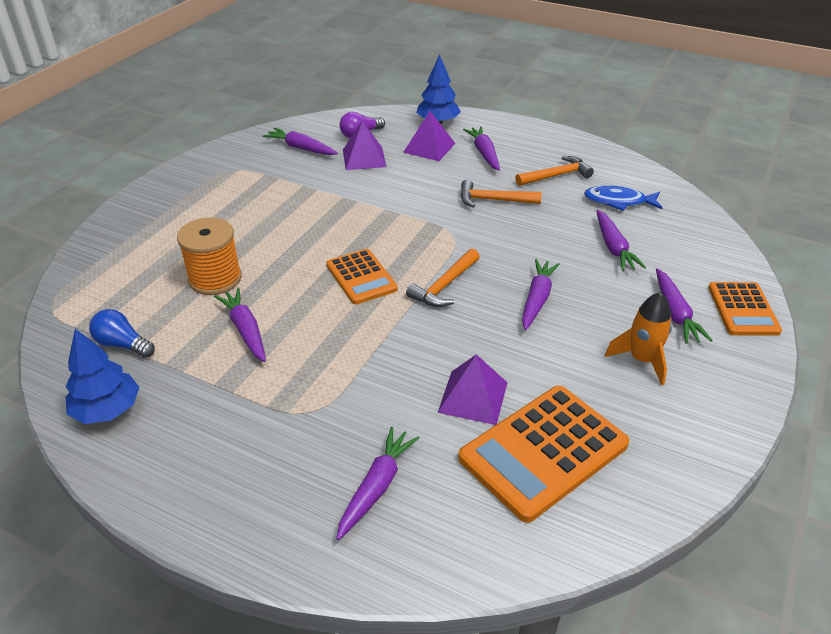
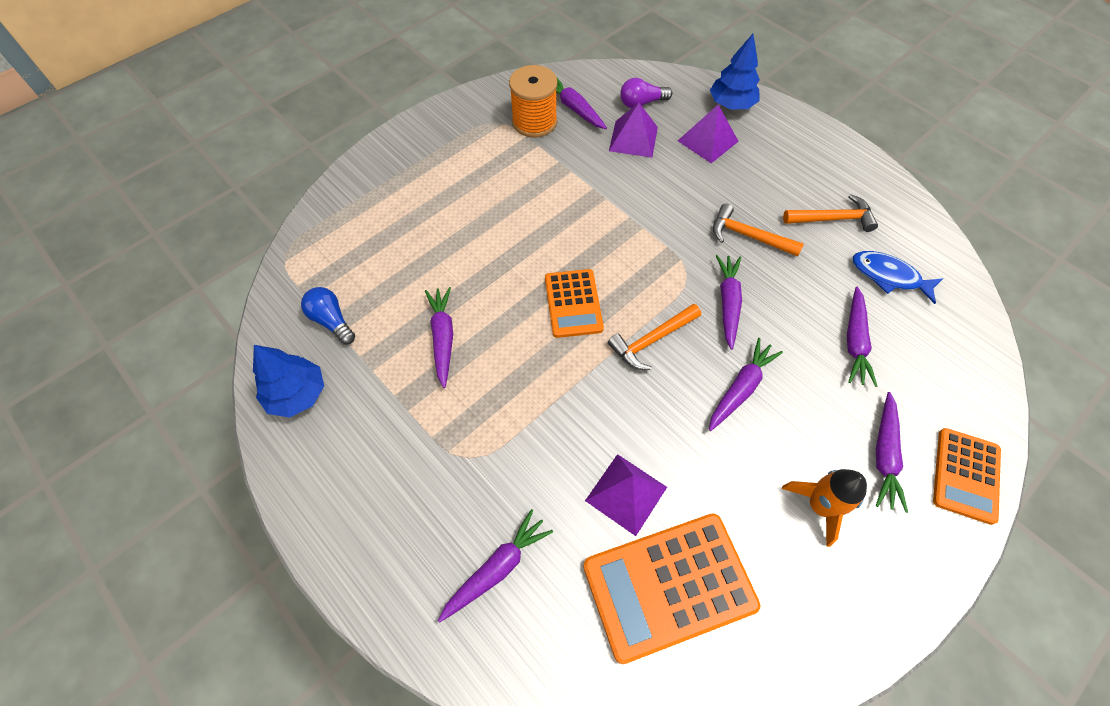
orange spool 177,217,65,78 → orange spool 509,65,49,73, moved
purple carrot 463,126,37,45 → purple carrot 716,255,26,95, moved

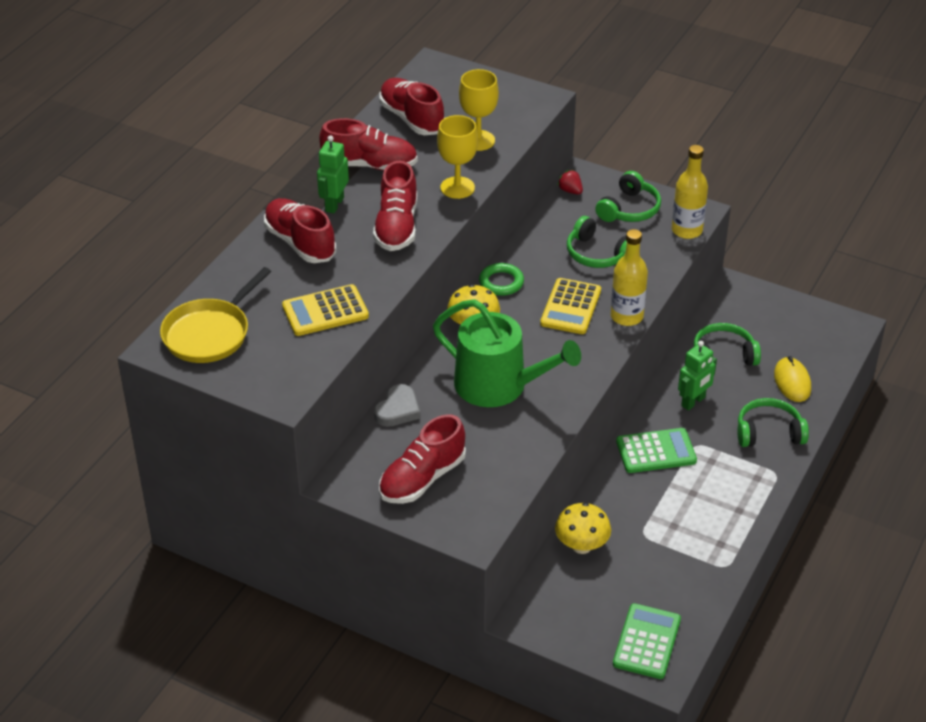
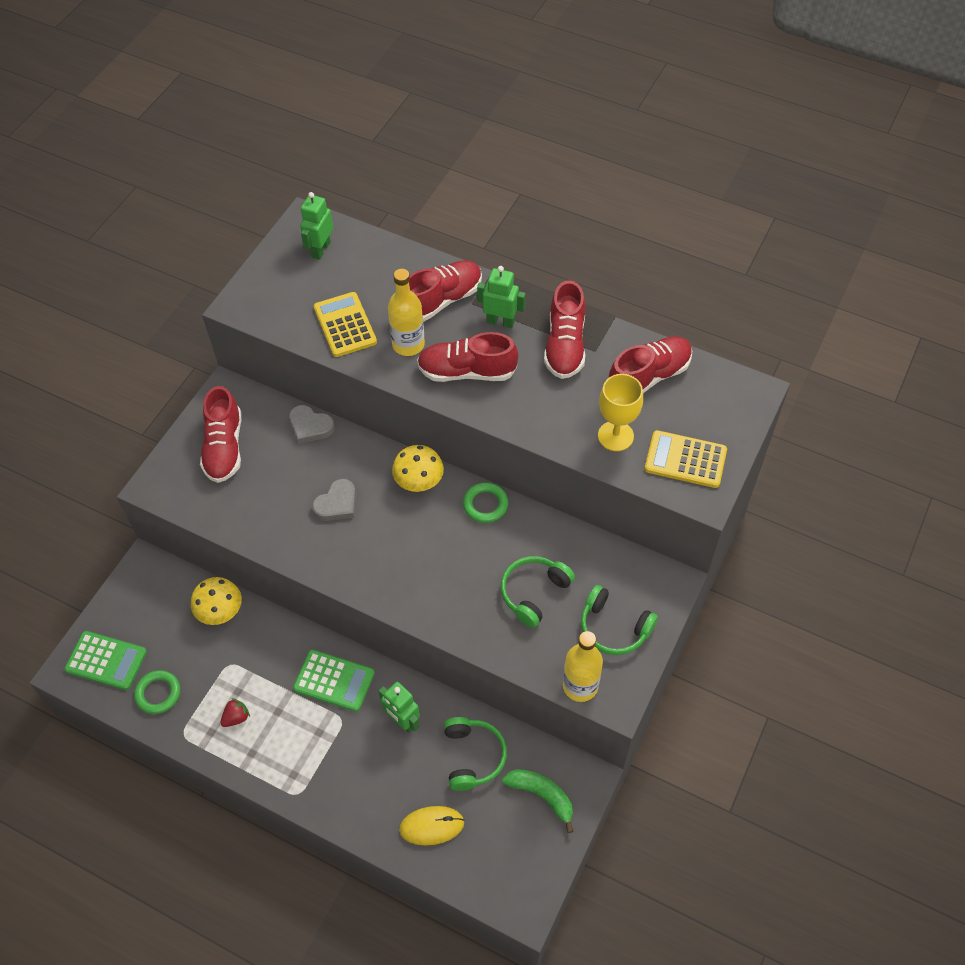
yellow pan 160,267,111,96 → green robot 300,192,33,68
red shoe 379,414,87,90 → red shoe 200,386,41,97, 135 degrees counterclockwise
green watering can 433,299,148,108 → grey heart 312,479,44,42
yellow goblet 437,115,41,84 → -
yellow calculator 540,278,61,56 → yellow calculator 645,430,82,58, moved
red strawberry 557,170,26,25 → red strawberry 220,698,30,29, moved
yellow bottle 611,229,37,97 → yellow bottle 388,269,37,87, moved
green calculator 616,428,81,45 → green calculator 293,650,82,62, 60 degrees counterclockwise
green headphones 737,398,72,49 → -
- → green ring 134,670,46,44
- → green banana 502,769,72,64

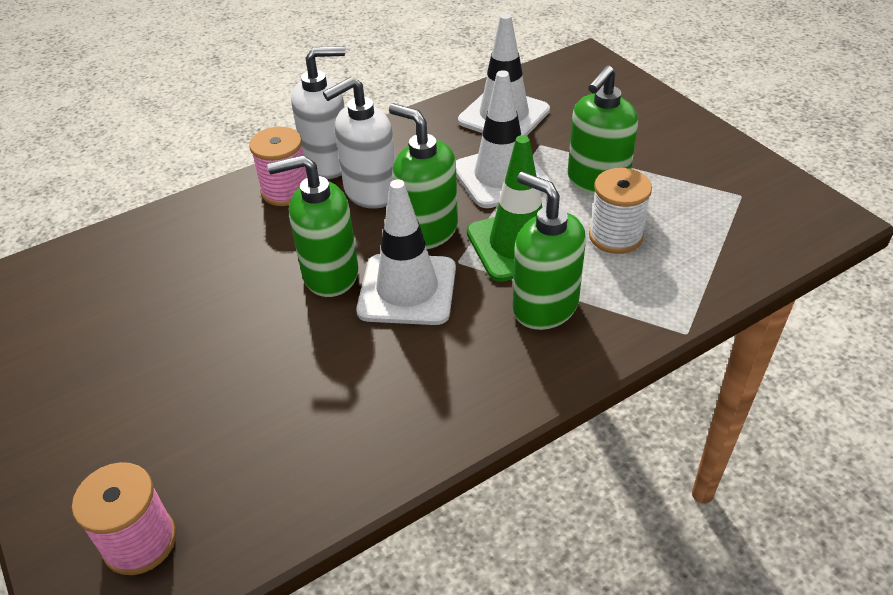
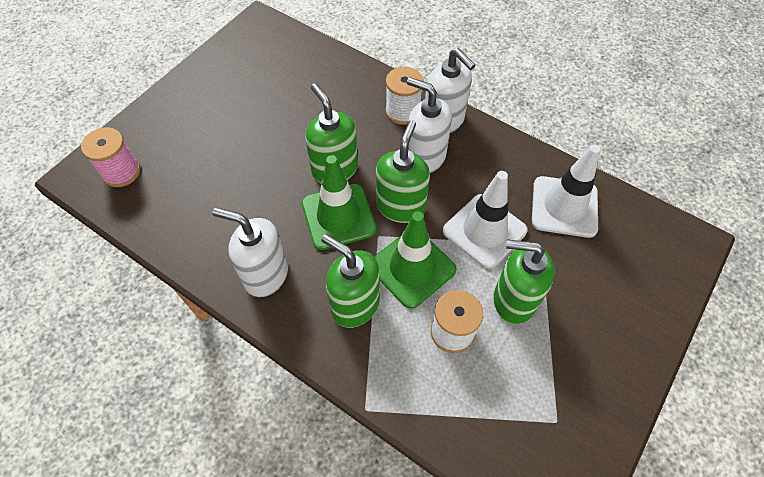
pink spool 249,127,58,79 → white spool 386,67,38,58
white traffic cone 356,179,100,146 → green traffic cone 302,155,75,95
green soap dispenser 513,172,73,158 → green soap dispenser 321,234,59,94, 75 degrees counterclockwise
- → white soap dispenser 212,208,76,89

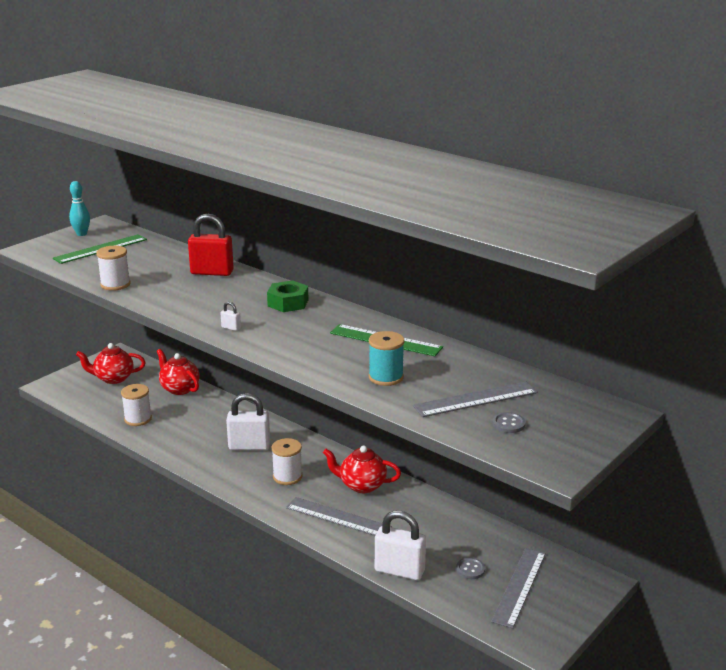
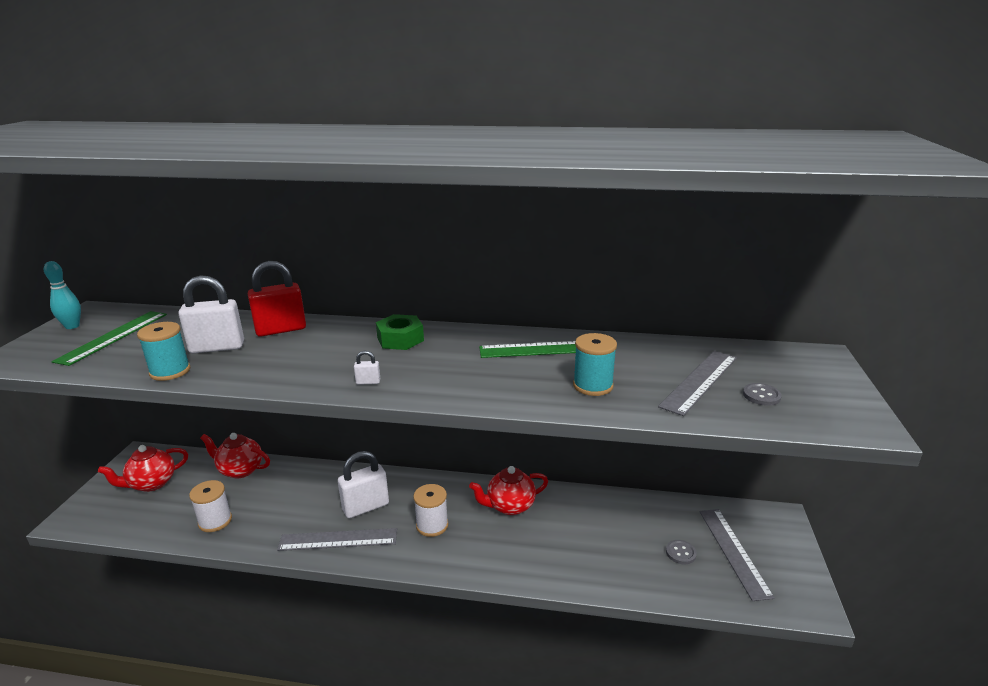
white spool 96,246,34,45 → turquoise spool 137,322,53,59
grey ruler 286,497,106,39 → grey ruler 277,528,120,23, moved
white padlock 375,511,51,69 → white padlock 178,275,66,78, moved

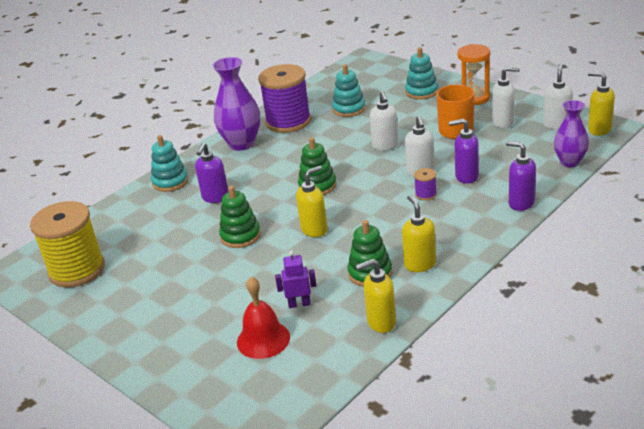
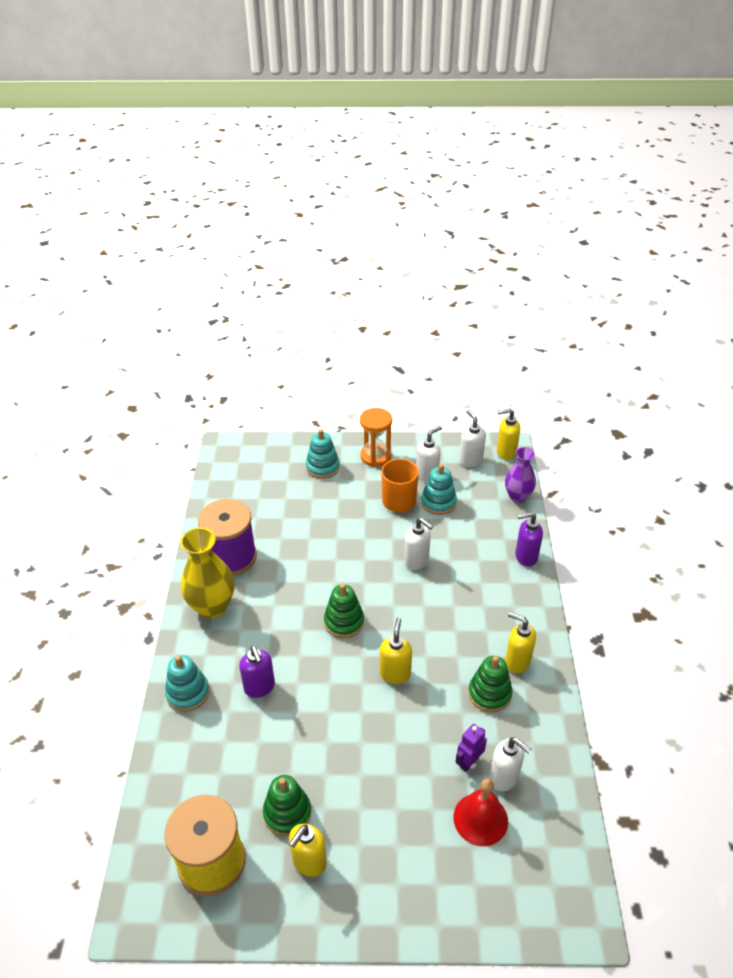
purple vase 213,57,47,94 → yellow vase 180,527,55,92
green stacking toy 219,186,42,62 → green stacking toy 263,775,48,61, moved
turquoise stacking toy 332,64,34,53 → turquoise stacking toy 421,464,36,51, moved
yellow soap dispenser 356,259,40,74 → yellow soap dispenser 289,823,38,54, moved
white soap dispenser 370,91,29,59 → white soap dispenser 489,738,43,53, moved
purple spool 414,168,23,33 → -
purple soap dispenser 449,118,30,66 → -

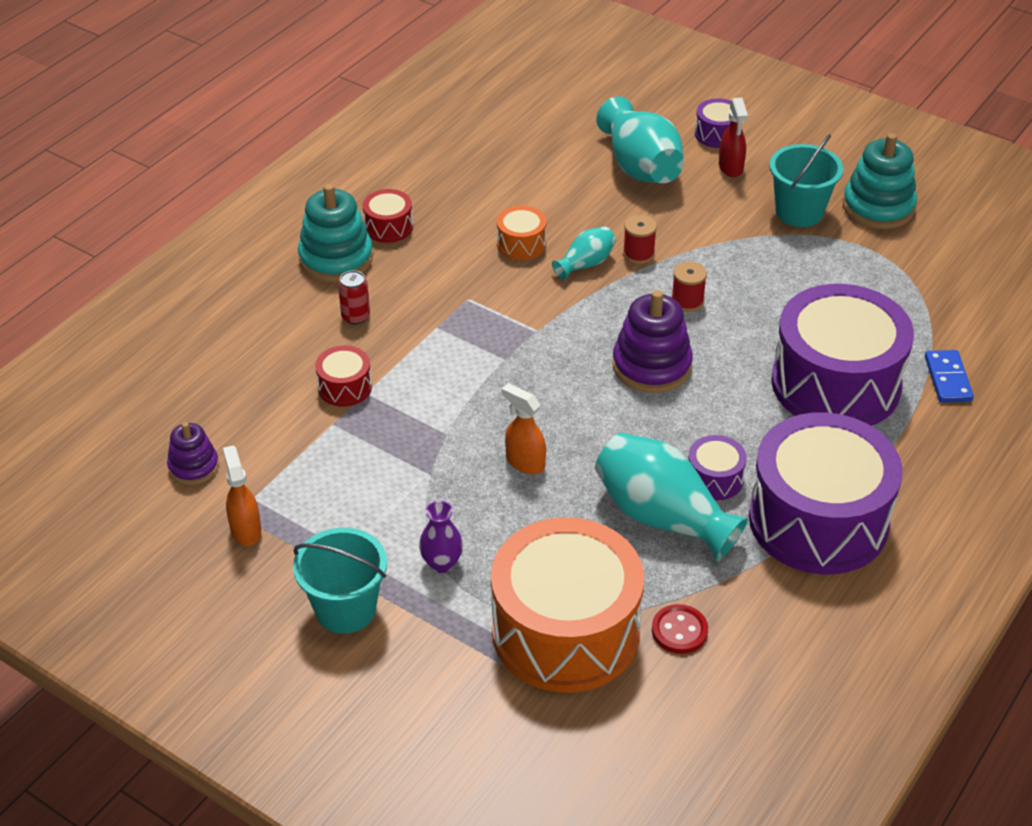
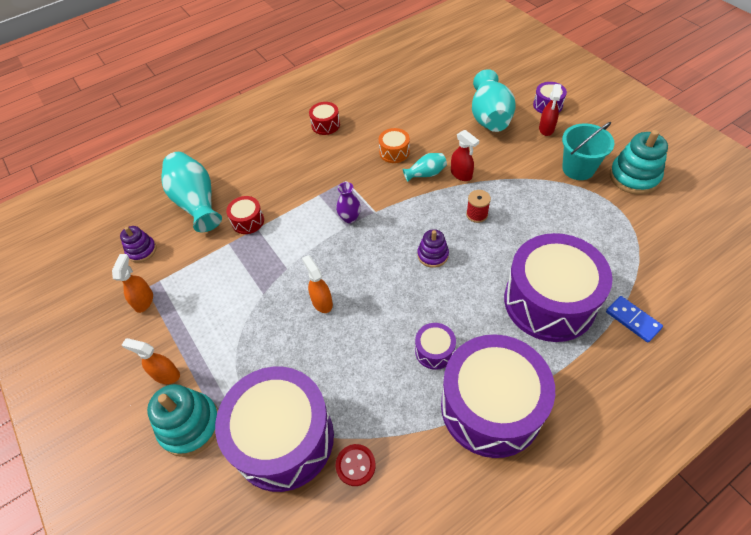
turquoise bucket 293,528,94,106 → orange spray bottle 121,338,59,46
turquoise stacking toy 298,184,75,98 → turquoise stacking toy 147,384,71,73, moved
red can 338,270,32,55 → -
purple vase 419,501,44,72 → purple vase 336,182,25,41, moved
orange drum 491,517,153,176 → purple drum 215,367,119,125
turquoise vase 595,433,153,128 → turquoise vase 162,152,60,80, moved
purple stacking toy 612,290,81,103 → purple stacking toy 417,229,32,39, x0.60
red spool 623,215,34,49 → red spray bottle 451,130,28,51
blue domino 925,350,49,53 → blue domino 606,296,57,46, 60 degrees counterclockwise

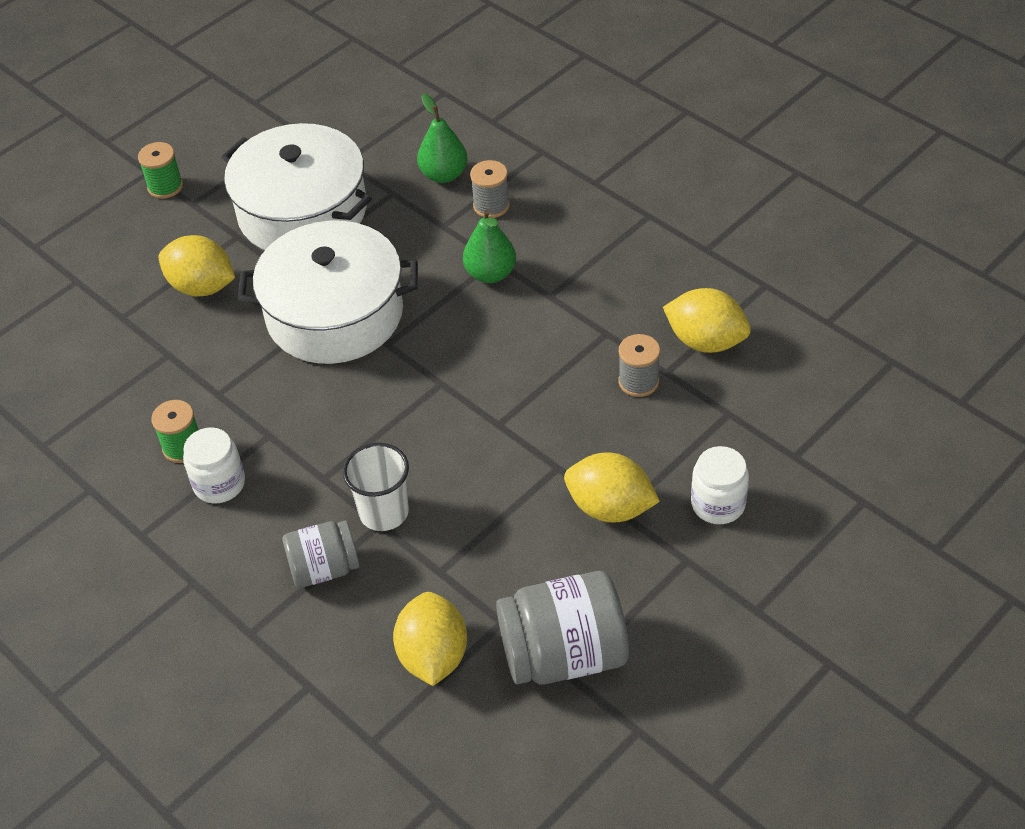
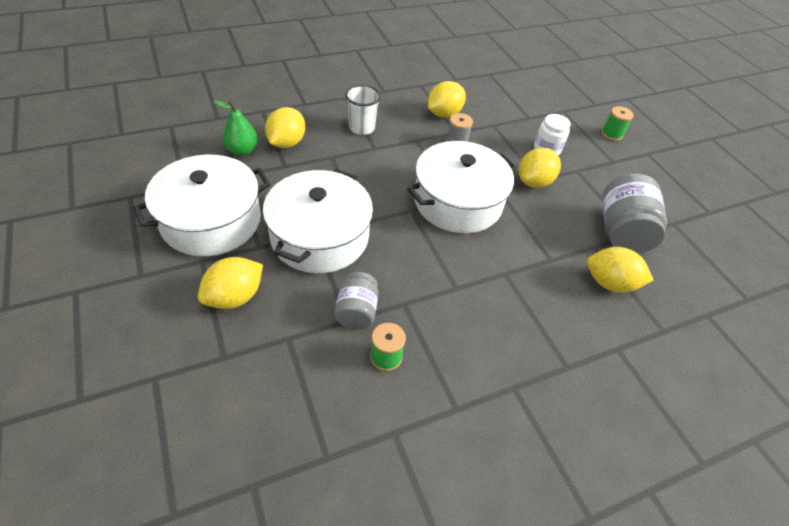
green spool 138,142,45,57 → green spool 601,106,33,35, moved
white jar 183,427,62,76 → -
grey jar 282,520,77,68 → grey jar 334,272,45,57, moved
white cup 343,443,66,88 → white cup 345,85,36,50, moved
green pear 463,209,53,74 → -
grey spool 470,160,40,58 → yellow lemon 265,107,40,41
- → white pot 407,141,110,92

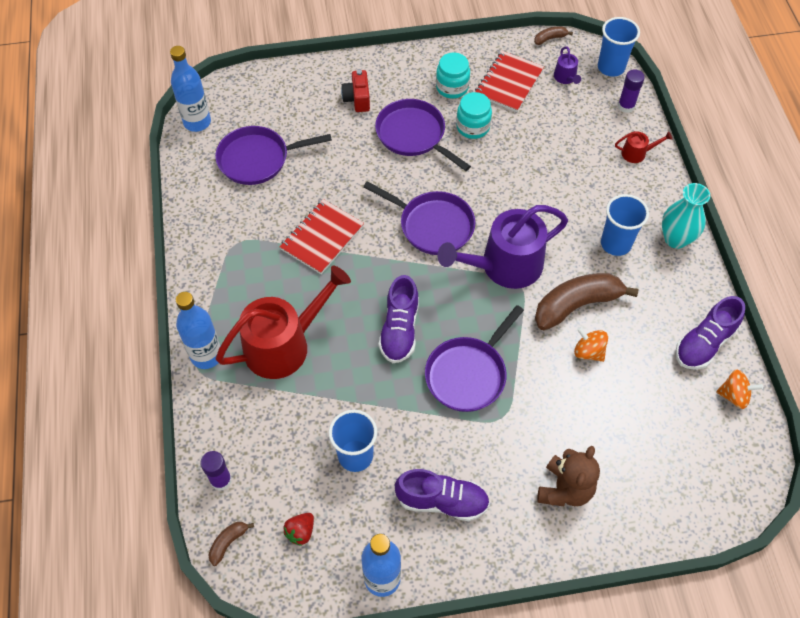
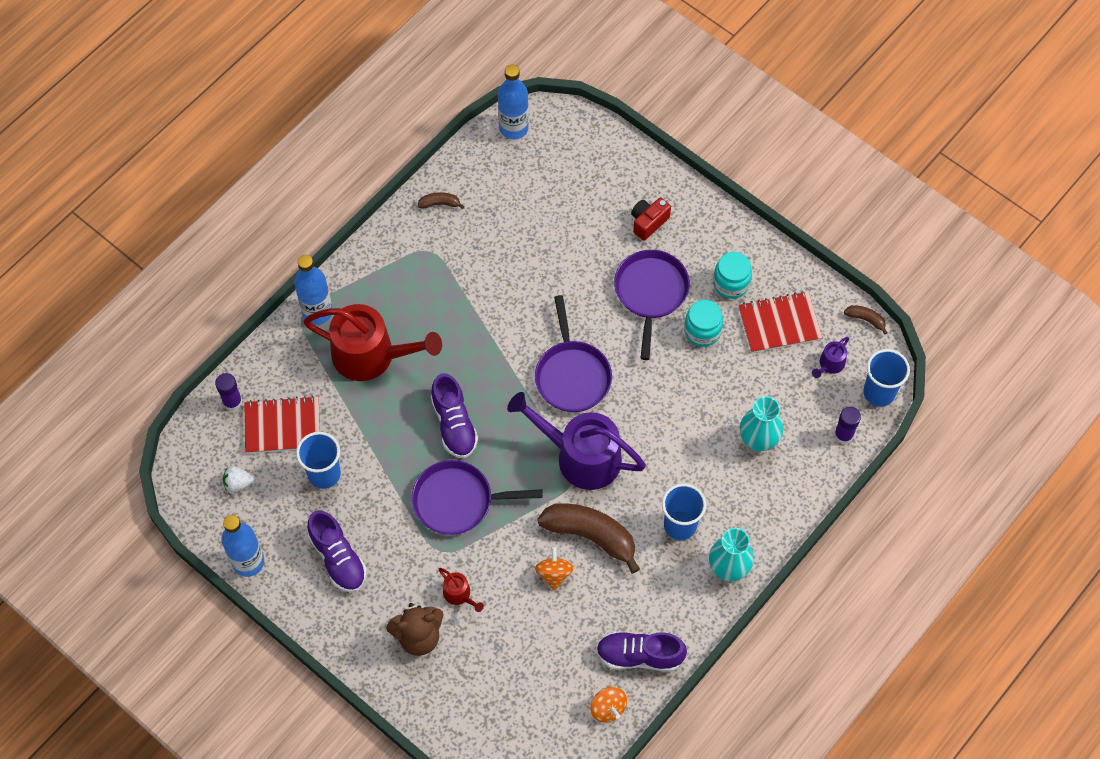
brown banana 209,522,45,44 → brown banana 418,192,46,17, moved
purple pan 215,126,117,59 → -
red notebook 280,199,84,75 → red notebook 244,396,76,58, moved
red strawberry 284,513,30,33 → white strawberry 223,466,31,27
purple shoe 379,275,40,88 → purple shoe 431,373,47,85, 75 degrees counterclockwise
red watering can 615,131,57,32 → red watering can 439,568,45,44, moved
- → turquoise vase 740,396,43,56

